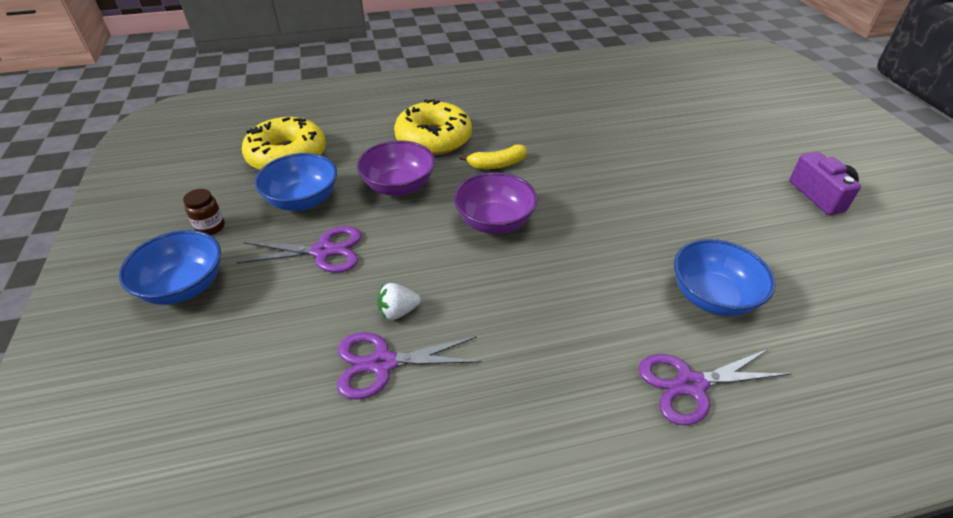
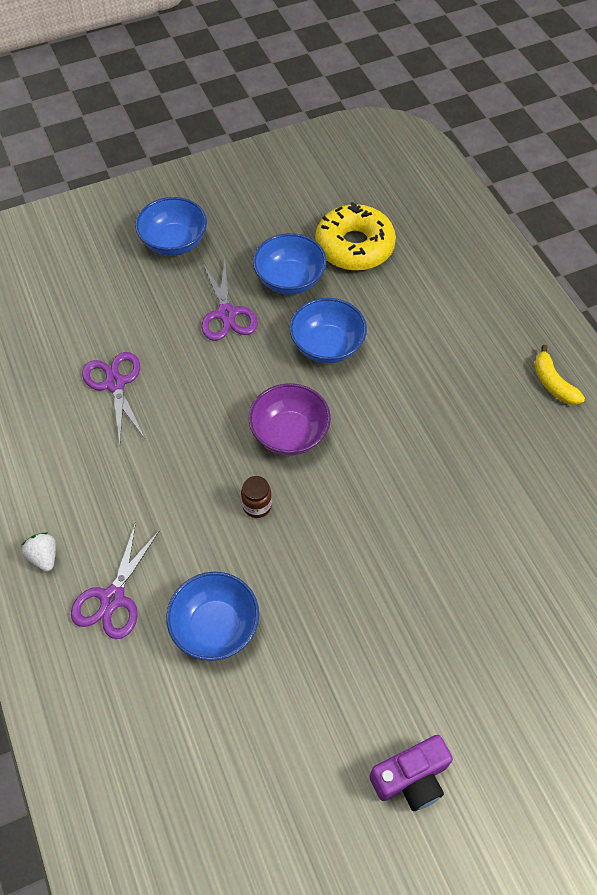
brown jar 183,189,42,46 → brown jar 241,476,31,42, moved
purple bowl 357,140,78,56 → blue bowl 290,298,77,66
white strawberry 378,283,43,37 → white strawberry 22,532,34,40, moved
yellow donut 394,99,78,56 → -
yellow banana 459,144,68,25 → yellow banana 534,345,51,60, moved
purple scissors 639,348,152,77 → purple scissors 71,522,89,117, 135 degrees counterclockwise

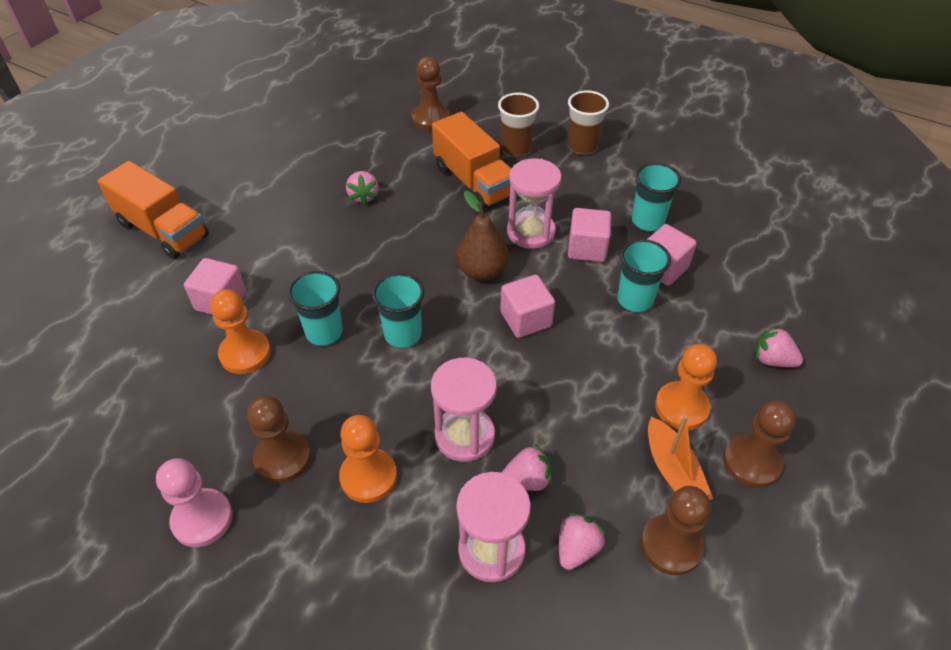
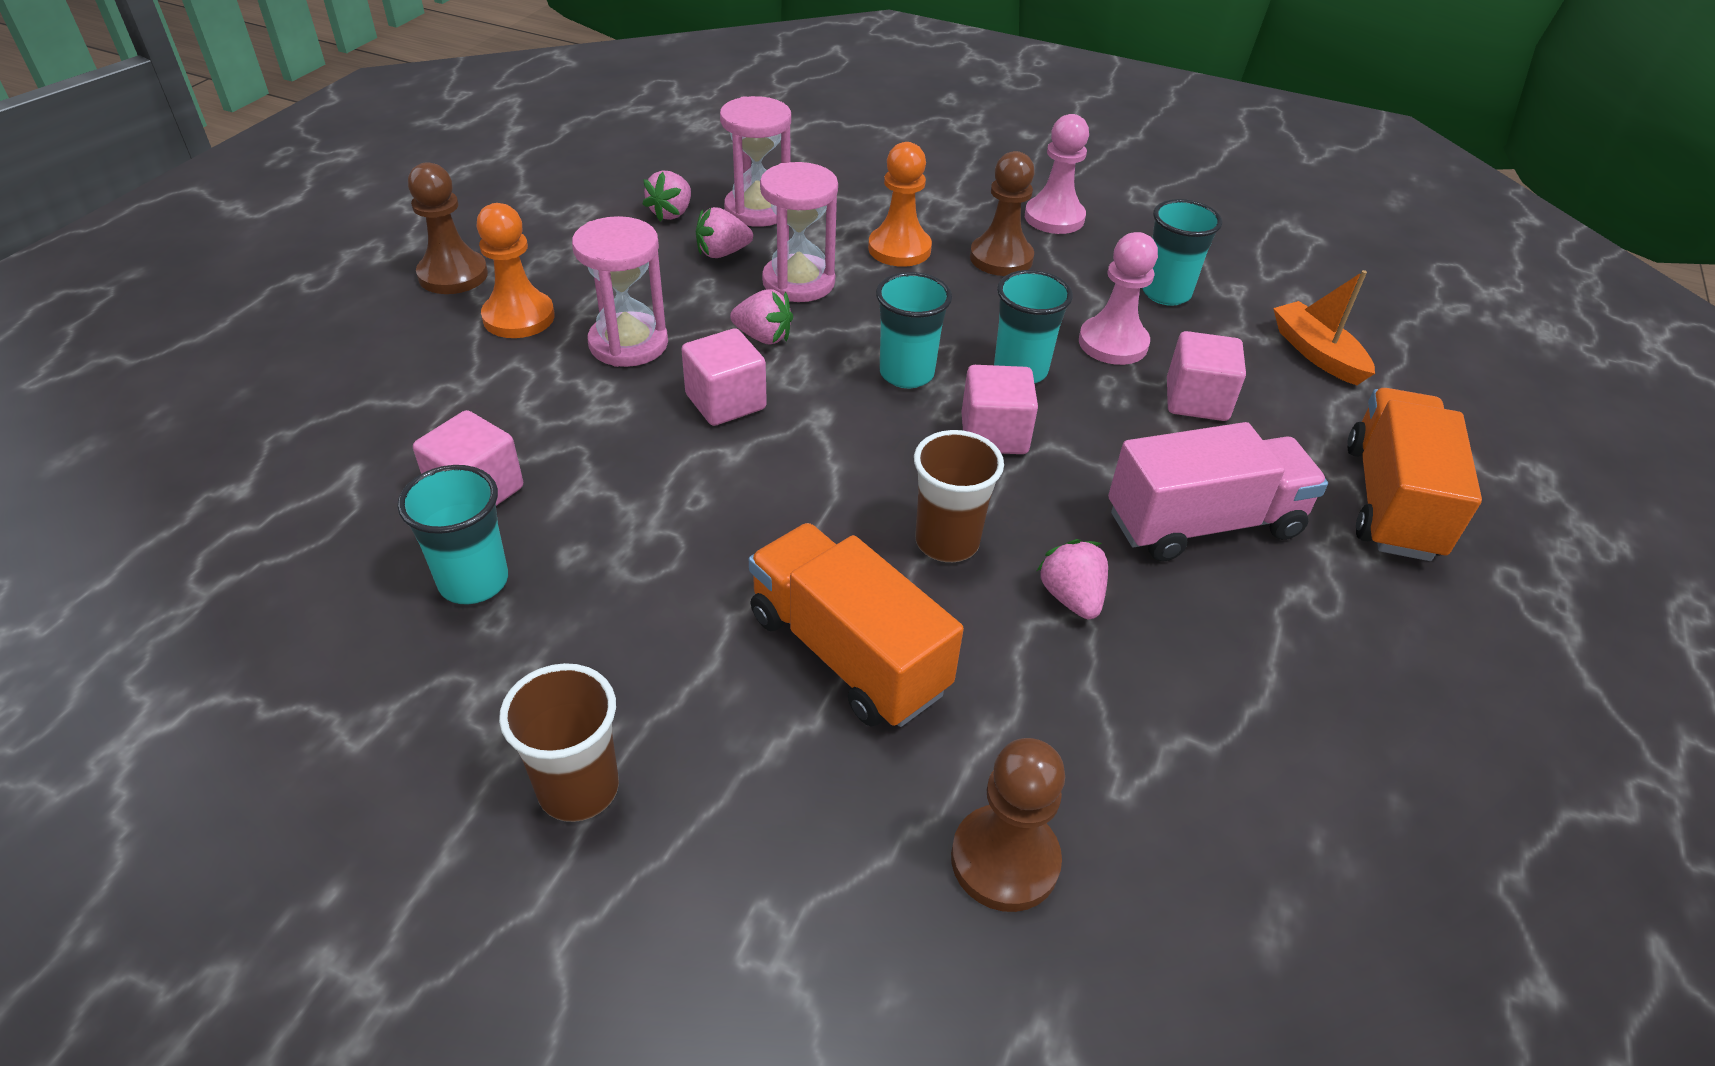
orange truck 98,161,111,98 → orange truck 1348,388,134,173, 75 degrees clockwise
orange pawn 210,289,61,85 → pink pawn 1079,232,79,133
brown pear 456,191,53,90 → -
brown cup 498,92,41,65 → brown cup 914,430,90,132, moved
pink hourglass 507,158,55,91 → pink hourglass 572,216,96,151, moved
pink cube 568,208,43,54 → pink cube 961,365,77,89, moved
turquoise cup 617,239,54,74 → turquoise cup 1142,199,80,107, moved
brown pawn 641,486,70,89 → -
orange boat 648,415,65,85 → orange boat 1273,270,102,115, moved
pink strawberry 755,326,48,41 → pink strawberry 730,289,63,55, moved
- → pink truck 1108,422,220,139

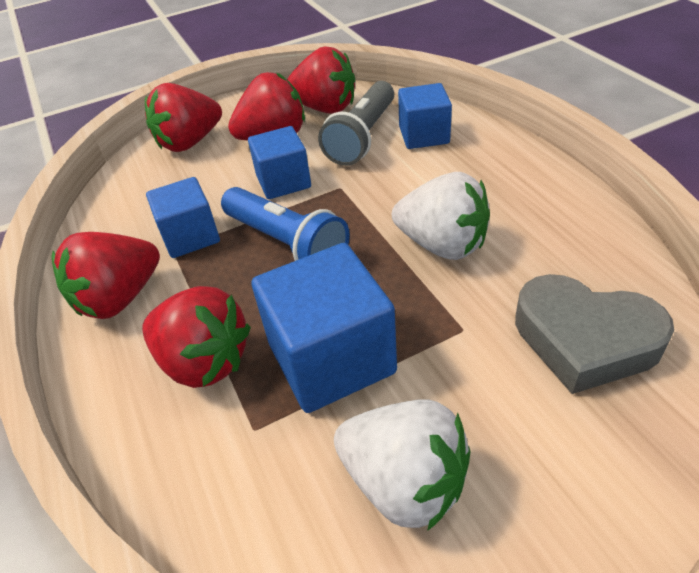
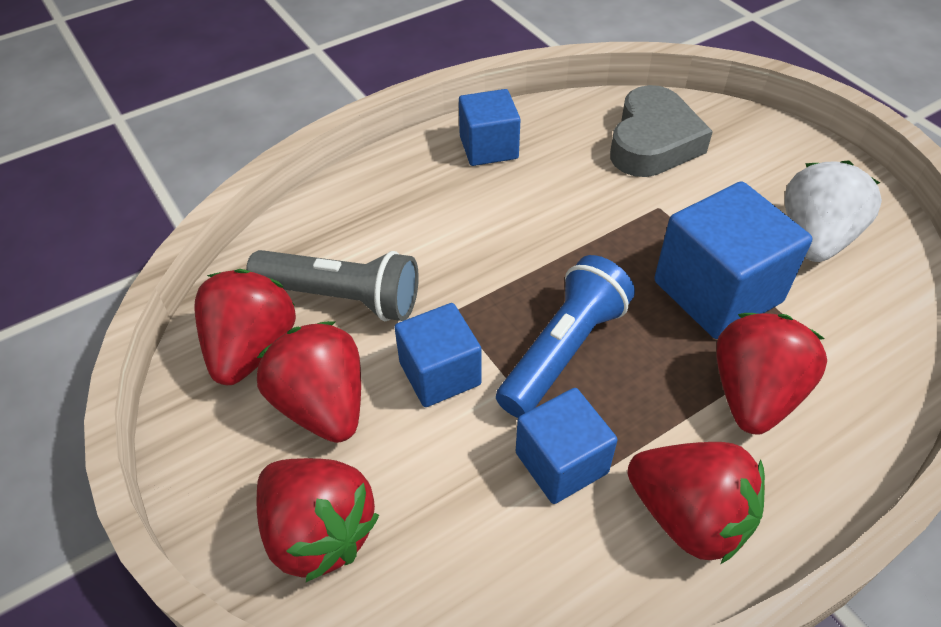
white strawberry 392,172,98,88 → -
blue cube 398,83,54,66 → blue cube 459,89,62,77, moved

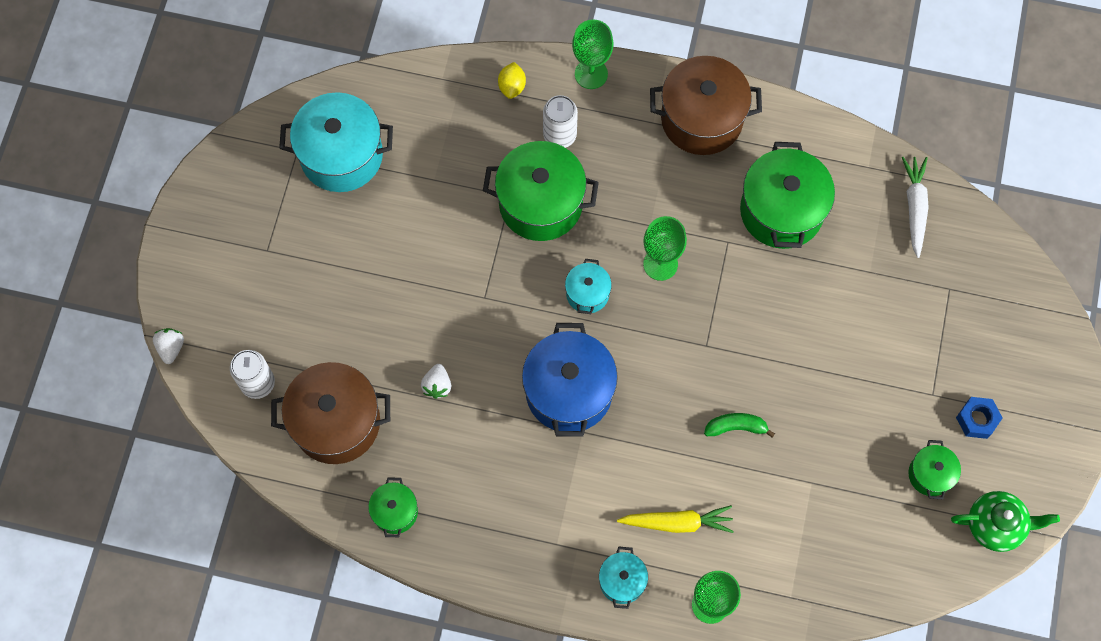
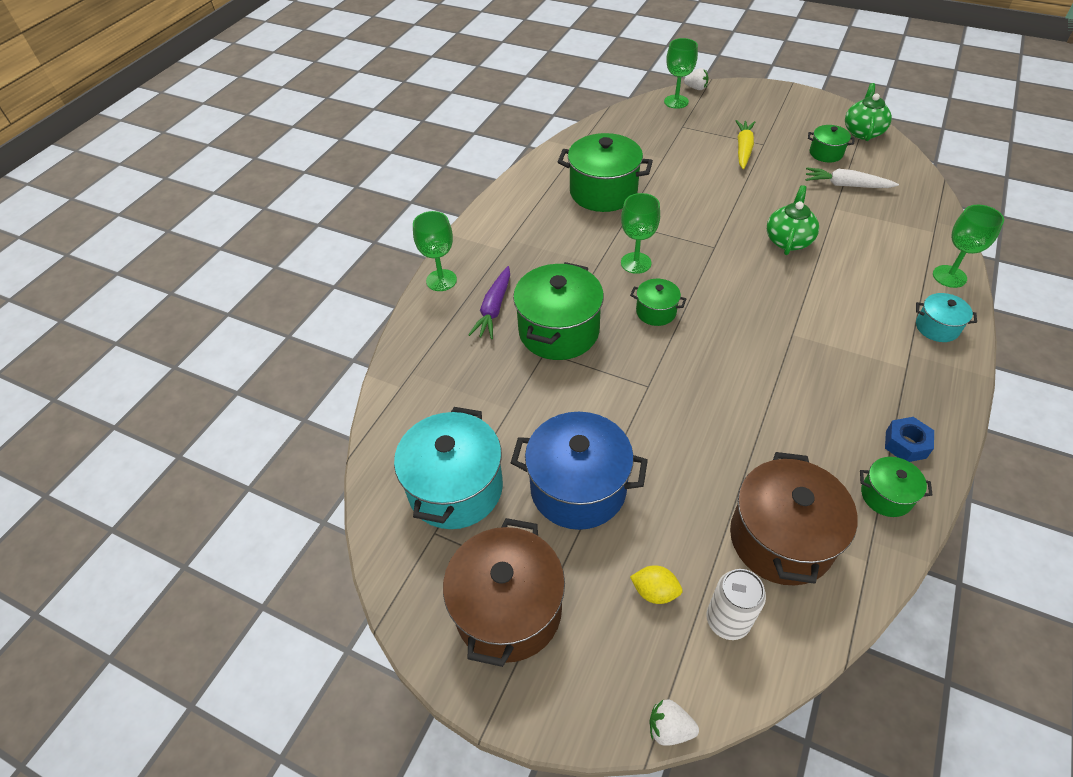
white strawberry 421,364,30,35 → white strawberry 684,68,25,22, moved
yellow lemon 498,62,28,37 → yellow lemon 630,565,53,39, moved
blue pot 522,323,96,114 → blue pot 511,412,137,118, moved
white can 543,95,35,53 → purple carrot 468,266,42,73
turquoise pot 565,259,47,55 → green pot 630,279,56,47
yellow carrot 617,505,117,28 → yellow carrot 736,120,19,49, moved
brown pot 650,56,112,99 → brown pot 443,518,122,149, moved
green banana 704,413,71,25 → green teapot 767,185,52,70
white carrot 902,157,27,101 → white carrot 806,167,93,21, moved
blue nut 956,397,47,42 → blue nut 885,417,49,45, moved
- → green goblet 664,38,34,71

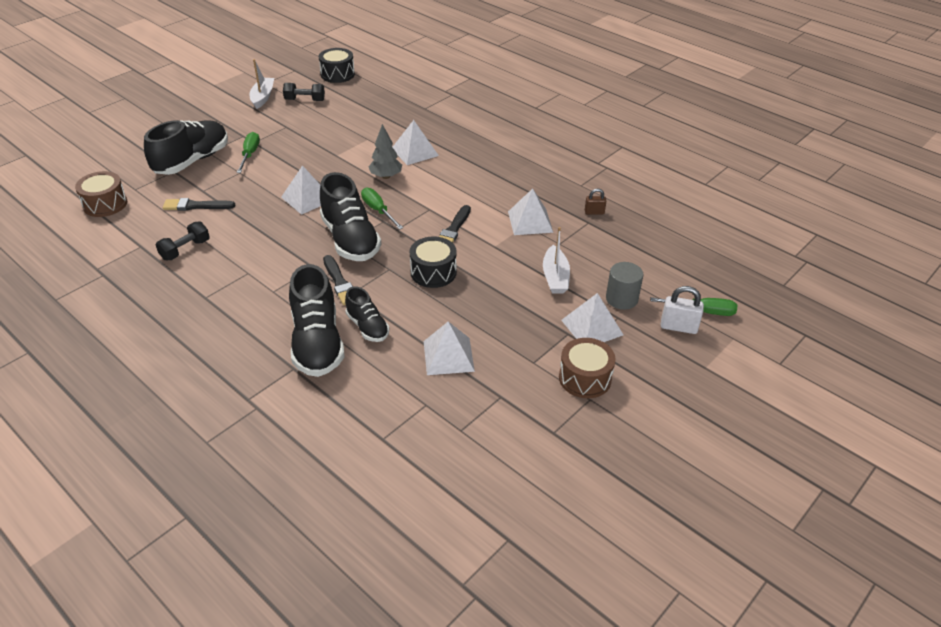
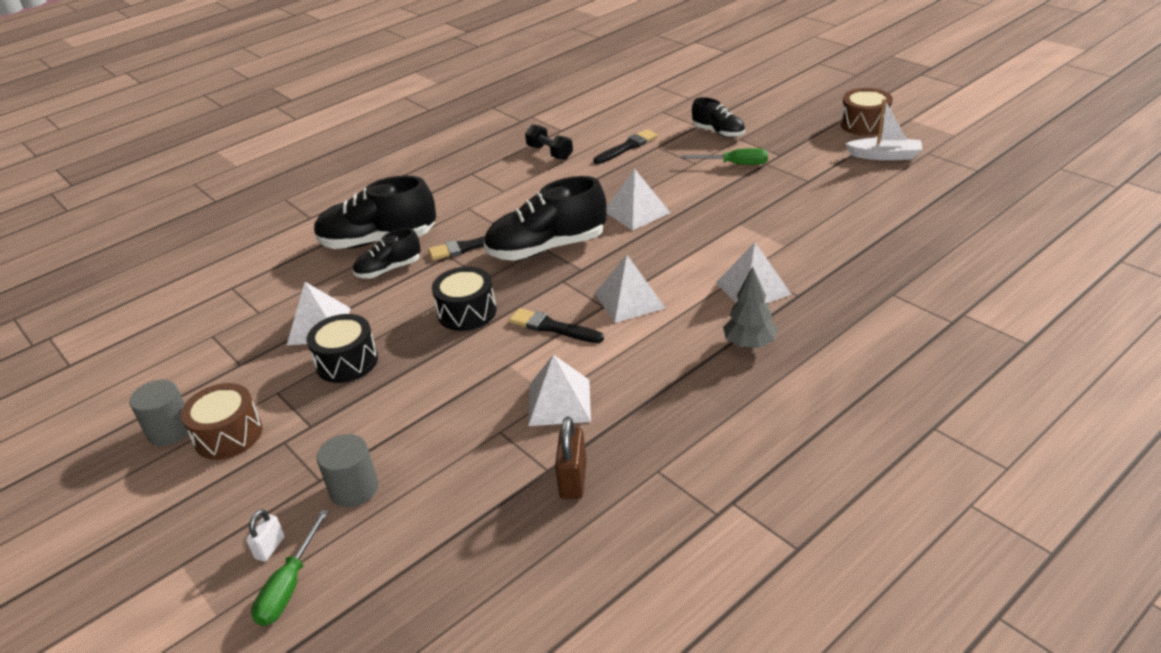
brown drum 75,171,52,46 → brown drum 841,88,52,48, moved
black shoe 144,120,84,55 → black shoe 692,97,53,40, x0.56
black brush 163,198,72,13 → black brush 593,129,65,35, 45 degrees clockwise
black dumbbell 283,83,42,18 → -
black drum 319,48,36,35 → black drum 307,314,71,69, moved
green screwdriver 361,188,42,42 → -
grey tree 369,124,33,55 → grey tree 723,266,55,82, moved
white boat 543,227,27,67 → -
white pyramid 561,293,62,49 → white pyramid 595,255,70,68, moved
brown padlock 585,189,21,26 → brown padlock 555,417,32,82, x1.61
white padlock 661,286,43,48 → white padlock 246,509,39,53, x0.62
- → grey cylinder 130,380,59,66

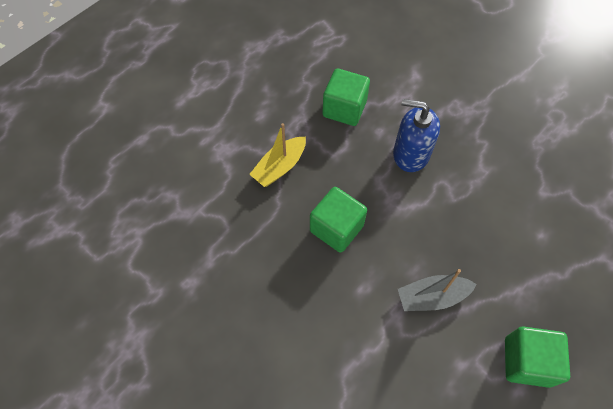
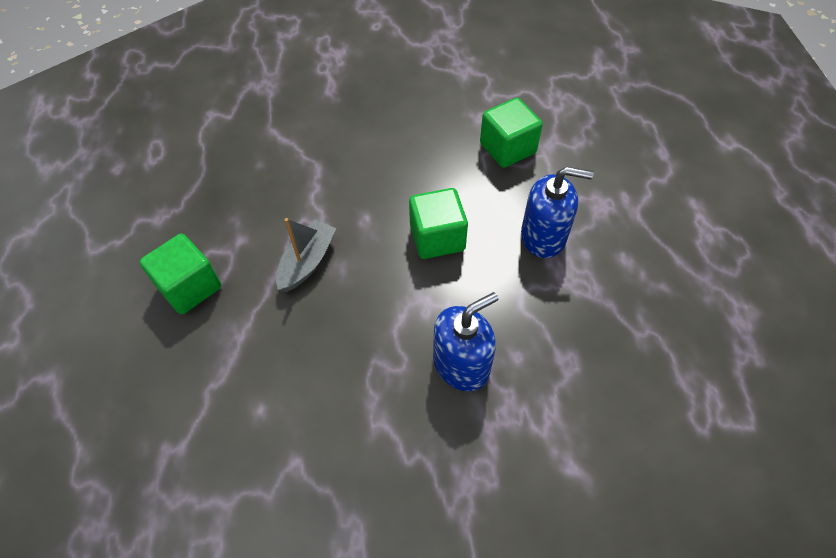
yellow boat 249,123,57,64 → blue soap dispenser 521,166,73,92
green cube 322,68,48,58 → green cube 480,98,63,70, moved

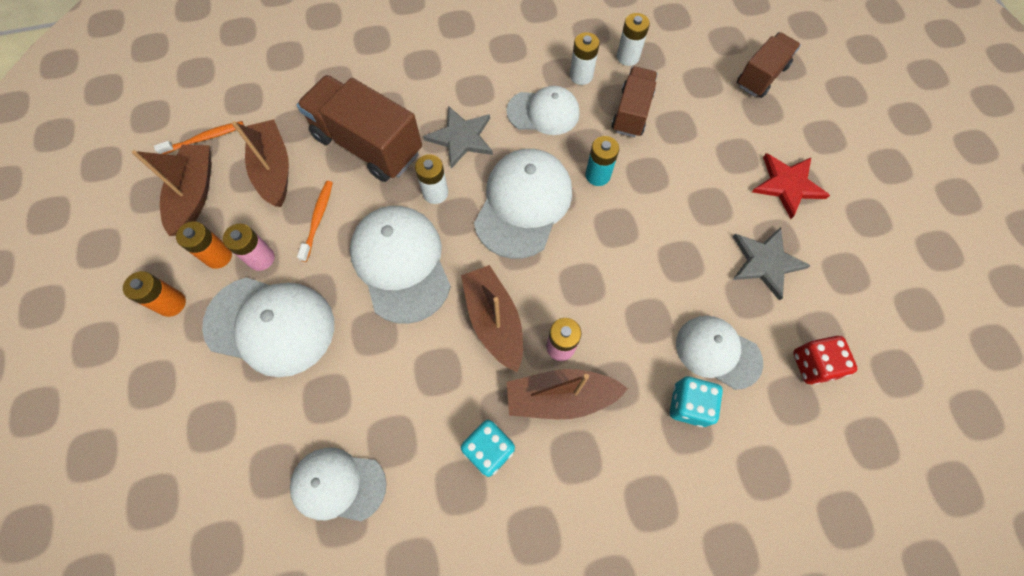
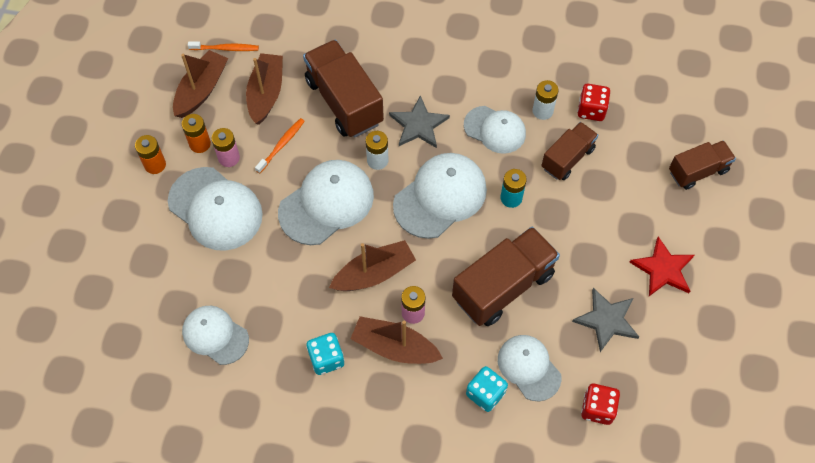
white cap 350,206,101,118 → white cap 278,160,96,85, 45 degrees clockwise
brown boat 461,265,62,107 → brown boat 329,240,87,51, 60 degrees clockwise
white battery 617,13,33,53 → red dice 577,84,33,37
- → brown truck 452,226,108,100

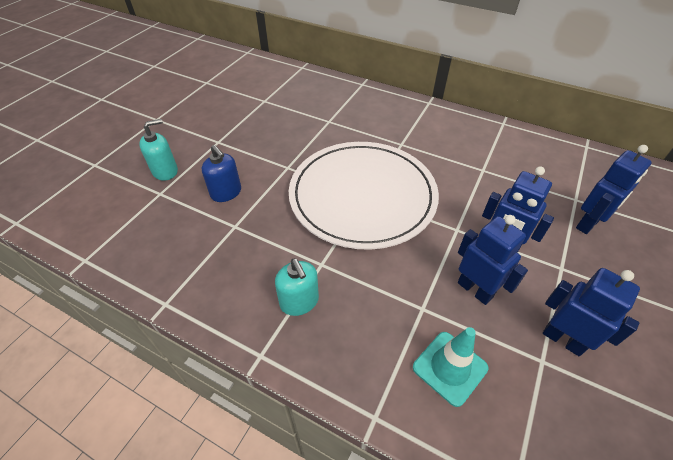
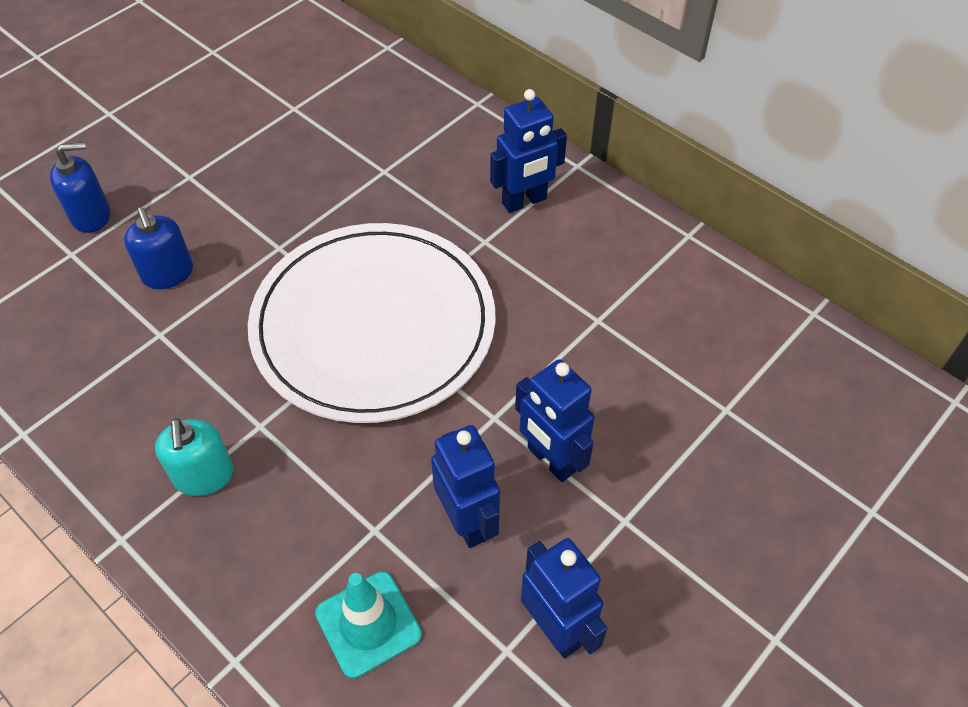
turquoise soap dispenser 139,119,39,62 → blue soap dispenser 50,142,60,91
blue robot 576,145,76,89 → blue robot 490,89,77,124, moved

